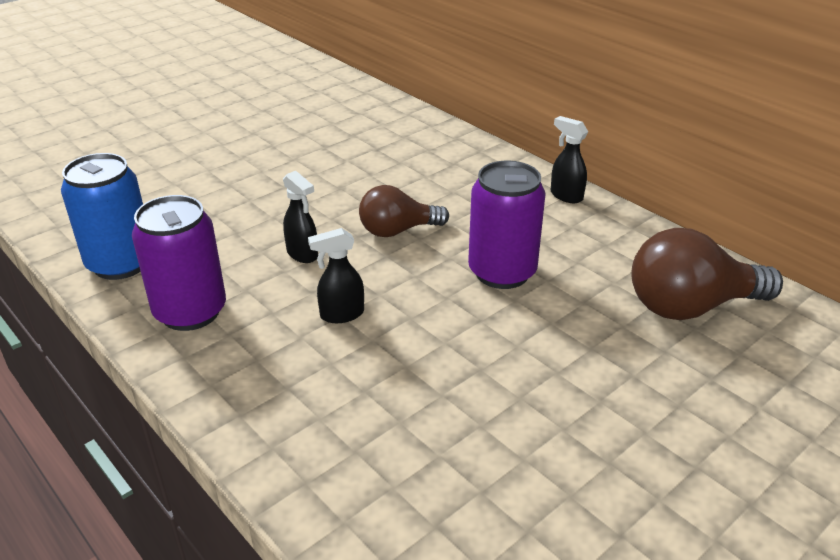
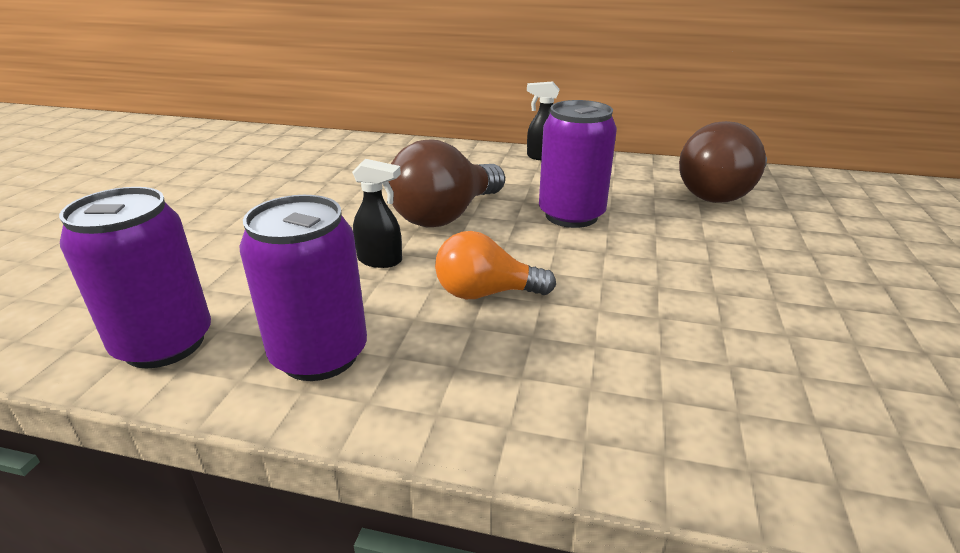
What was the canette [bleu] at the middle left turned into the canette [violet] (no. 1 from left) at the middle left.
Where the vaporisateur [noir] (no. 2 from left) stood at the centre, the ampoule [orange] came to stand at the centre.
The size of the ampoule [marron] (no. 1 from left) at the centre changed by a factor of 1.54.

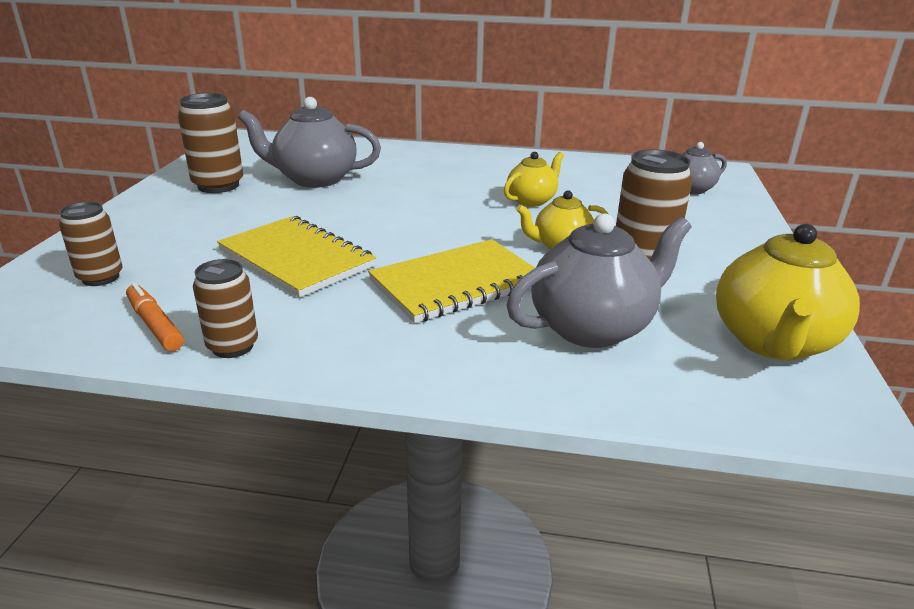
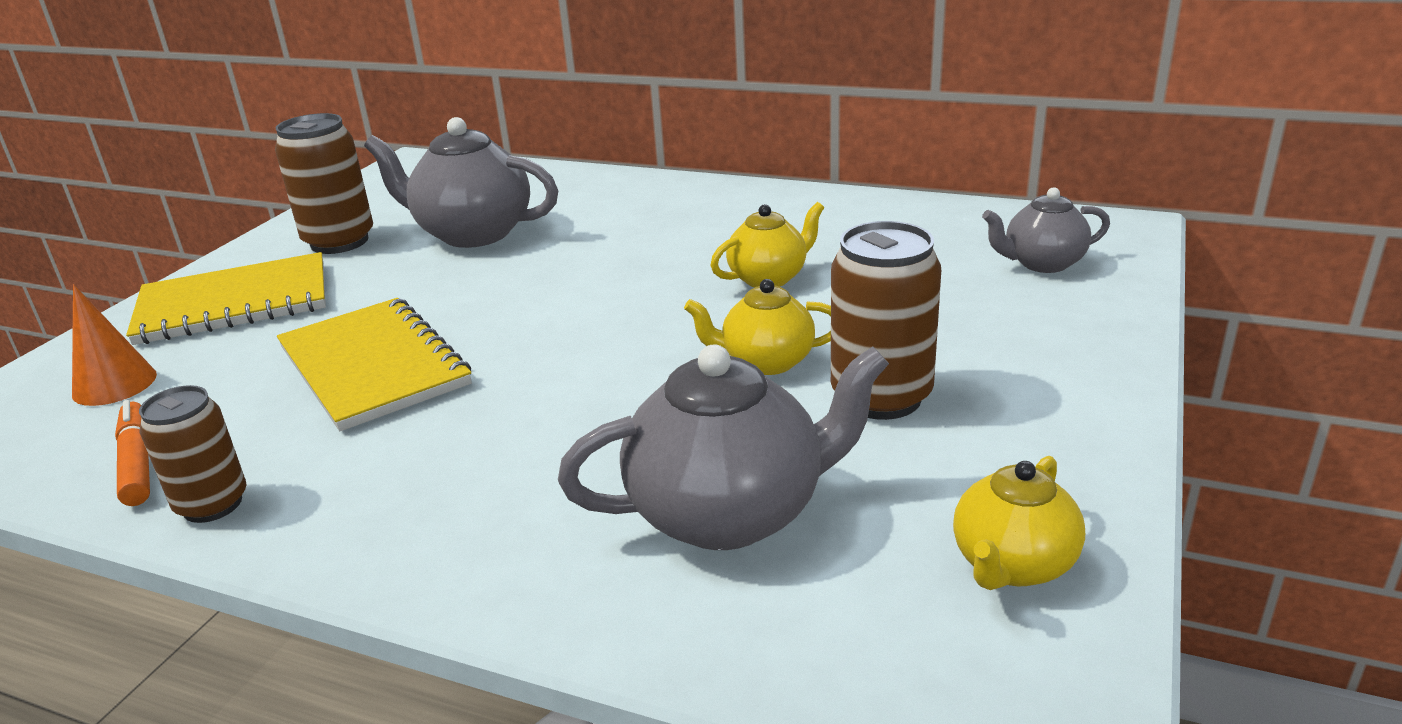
Where the canette [marron] (no. 1 from left) stood at the middle left, the cône [orange] came to stand at the middle left.
The carnet [jaune] (no. 2 from left in the first image) ended up elsewhere, having gone from the centre to the middle left.
The size of the théière [jaune] (no. 3 from left) at the middle right changed by a factor of 0.59.

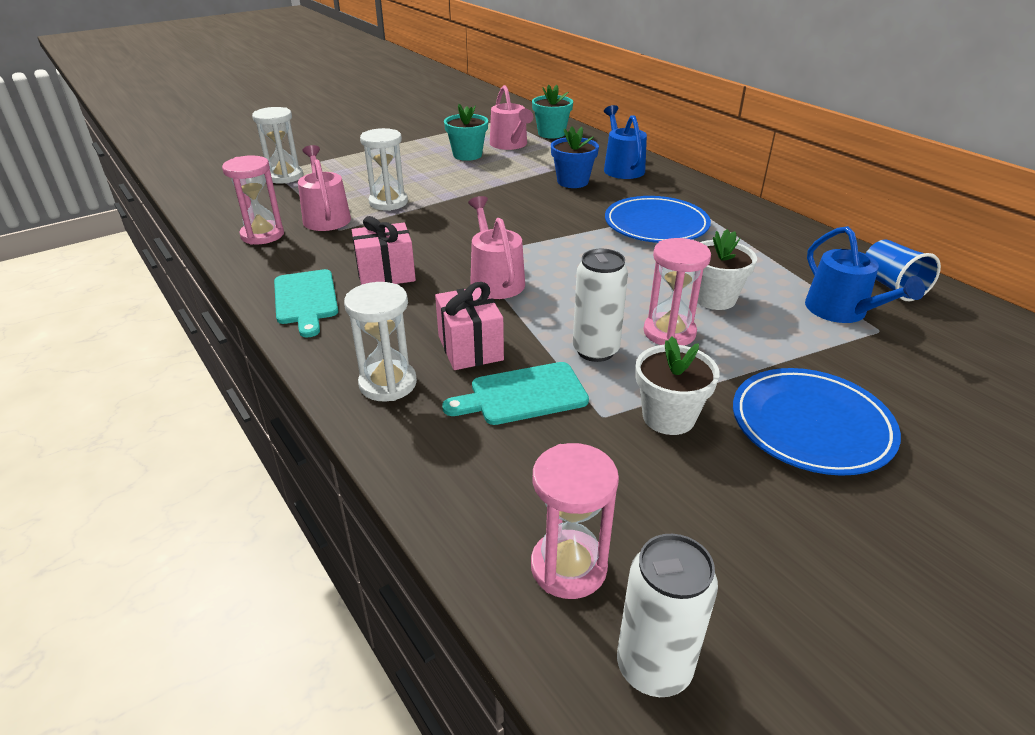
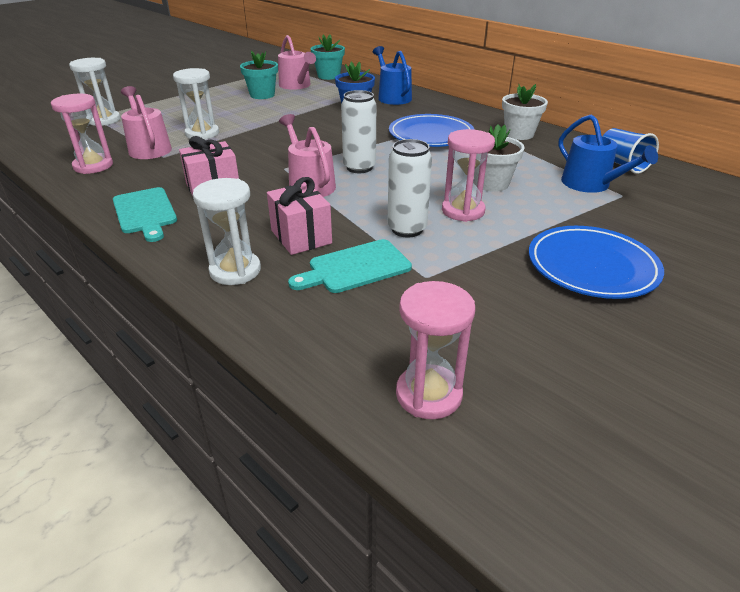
The canette [blanc] (no. 2 from left in the first image) ended up elsewhere, having gone from the bottom centre to the top centre.
The pot de fleurs [blanc] (no. 1 from left in the first image) ended up elsewhere, having gone from the centre to the top right.

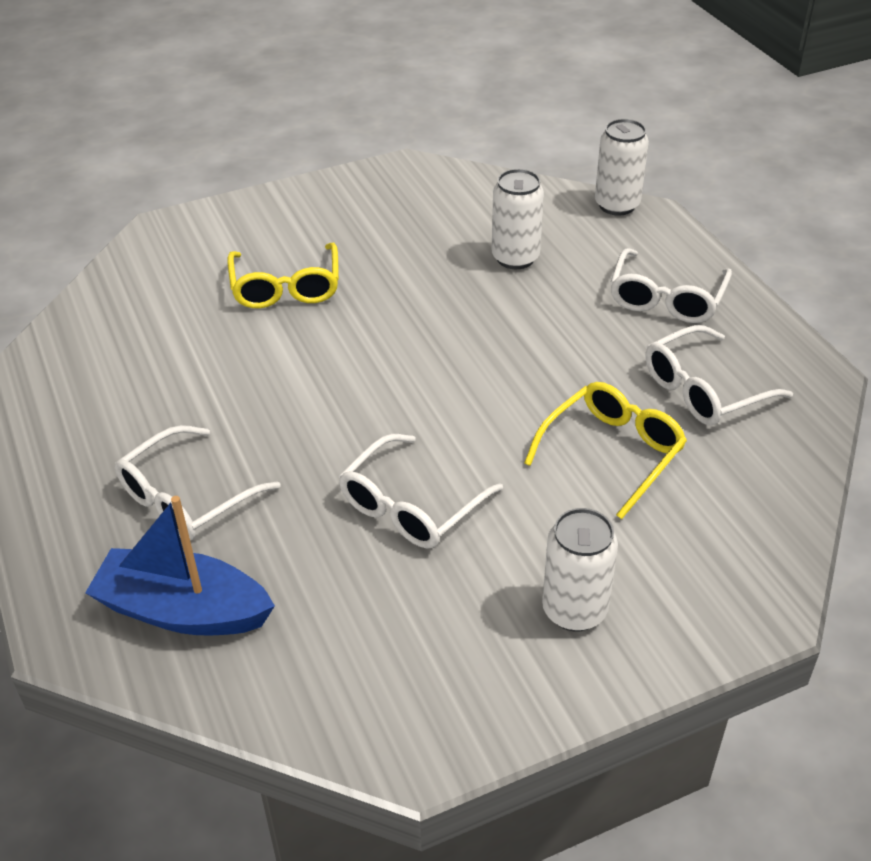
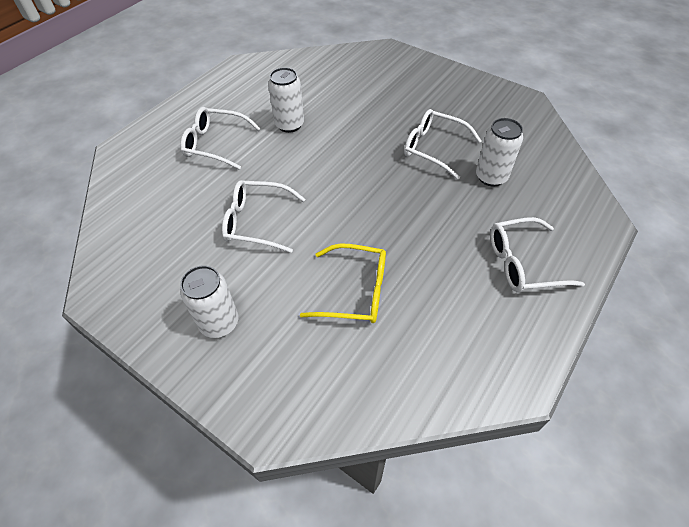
The second view lost the bateau [bleu] at the middle left.
The second view lost the lunettes [jaune] (no. 1 from left) at the top left.
The canette [blanc] (no. 3 from left in the first image) ended up elsewhere, having gone from the top right to the top centre.
The lunettes [blanc] (no. 4 from left in the first image) ended up elsewhere, having gone from the middle right to the top centre.

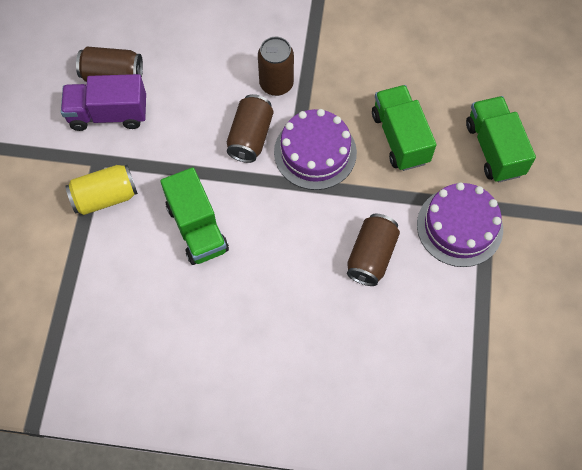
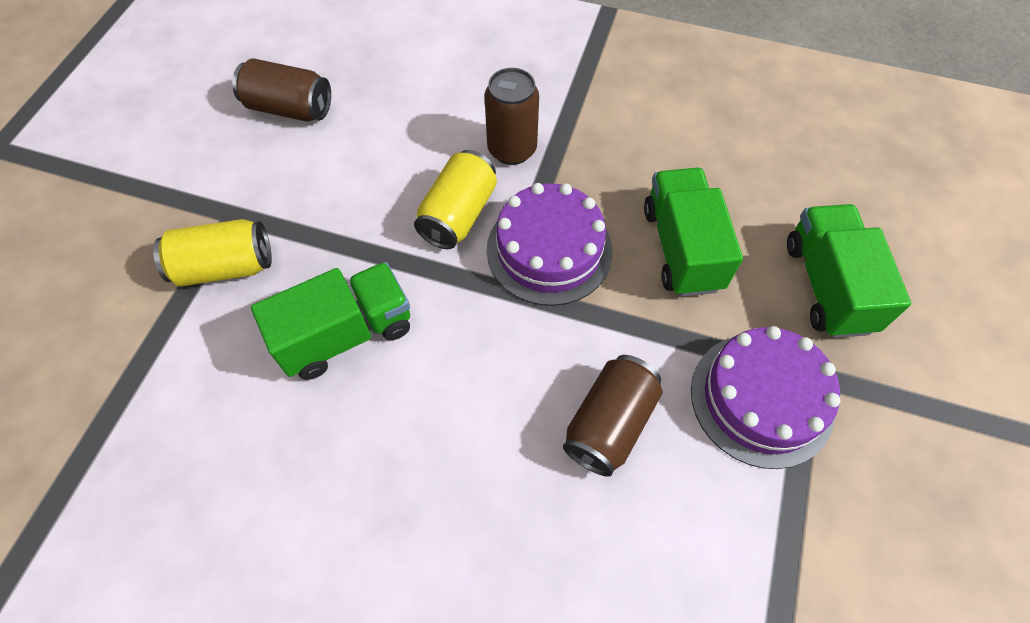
The second view lost the camion [violet] at the top left.
The camion [vert] (no. 1 from left) at the centre ended up facing another way, 105 degrees counterclockwise from before.
What was the canette [marron] (no. 2 from left) at the top centre turned into the canette [jaune] (no. 2 from left) at the top centre.

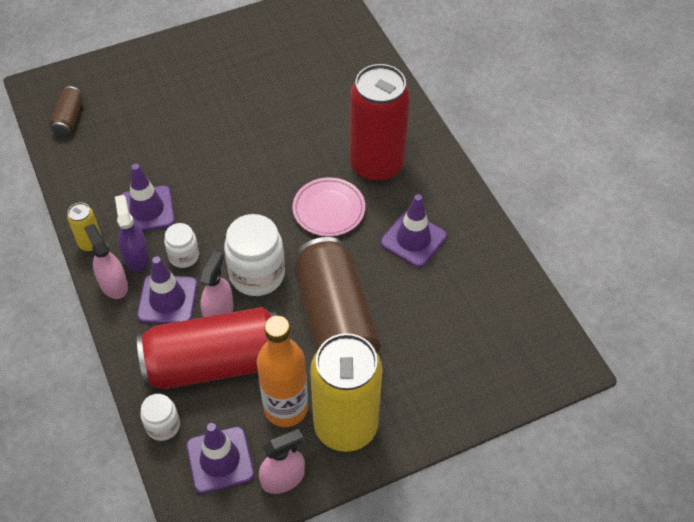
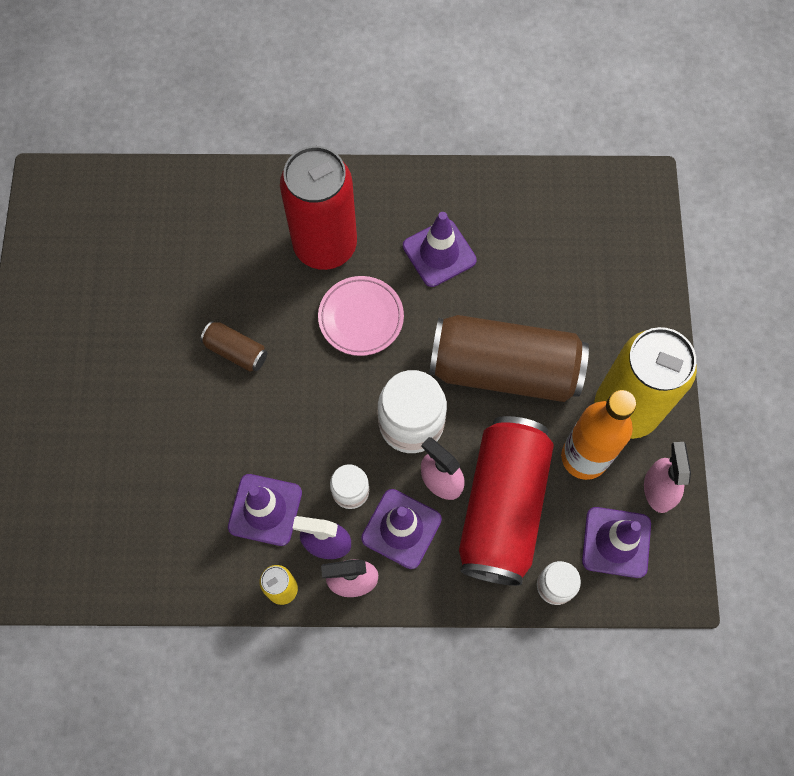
The canette [marron] (no. 1 from left) ended up elsewhere, having gone from the top left to the middle left.

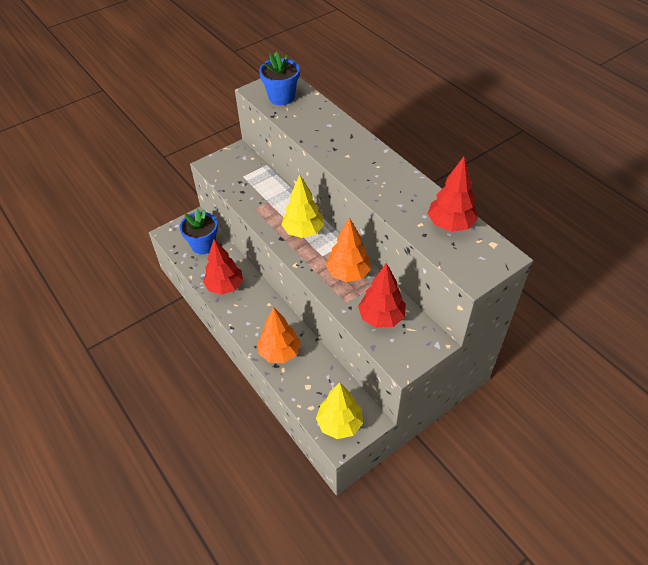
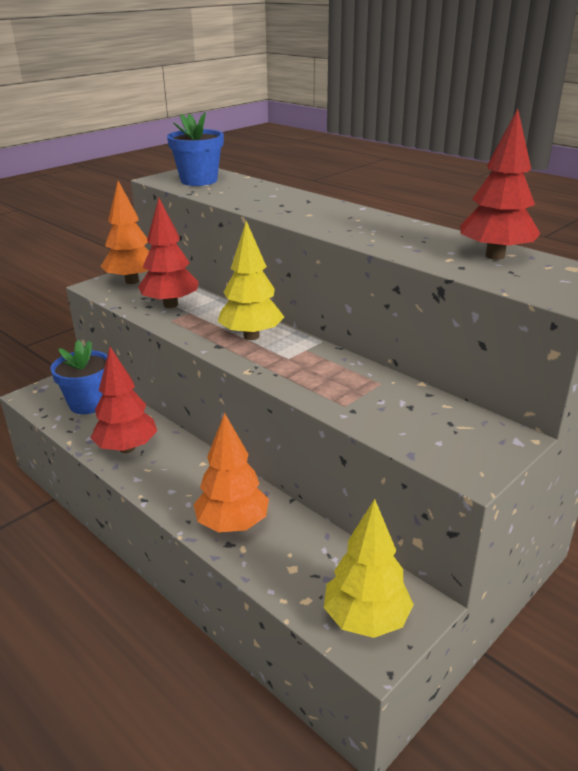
The arbre [orange] (no. 2 from left in the first image) ended up elsewhere, having gone from the centre to the top left.
The arbre [rouge] (no. 2 from left) ended up elsewhere, having gone from the centre to the top left.

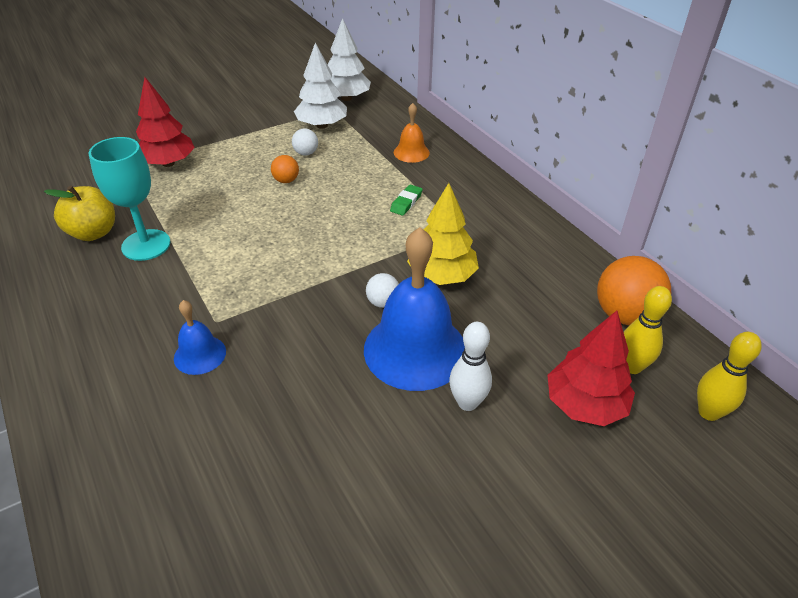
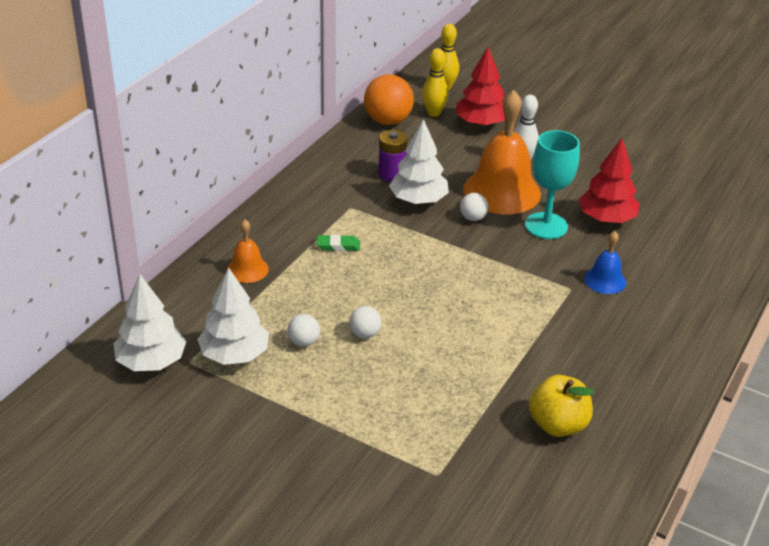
The verre à pied [turquoise] ended up elsewhere, having gone from the top left to the middle right.
The arbre [rouge] (no. 1 from left in the first image) ended up elsewhere, having gone from the top left to the top right.
What was the balle [orange] (no. 1 from left) at the top centre turned into the balle [blanc] (no. 2 from left) at the centre.
What was the cloche [bleu] (no. 2 from left) at the centre turned into the cloche [orange] (no. 2 from left) at the top centre.
What was the arbre [jaune] at the centre turned into the arbre [blanc] (no. 3 from left) at the top centre.
The second view gained the pile [violet] at the top centre.

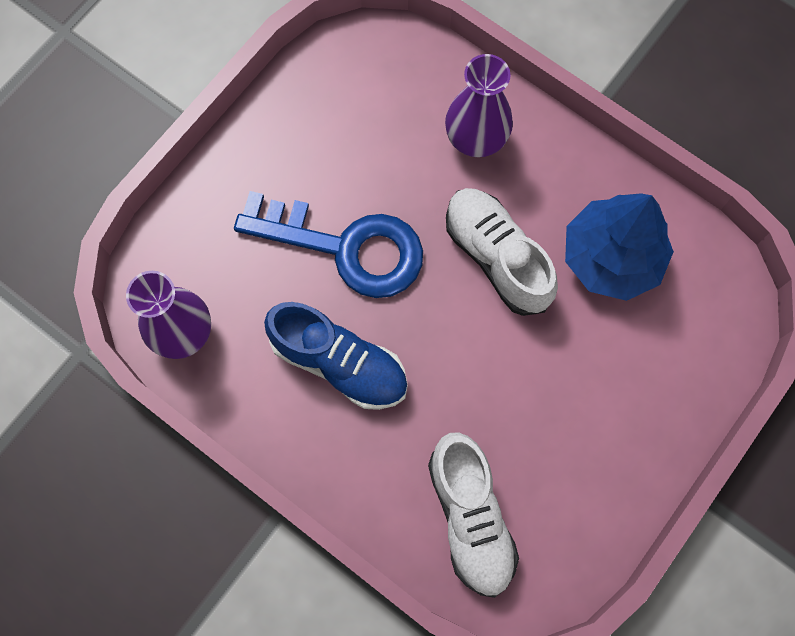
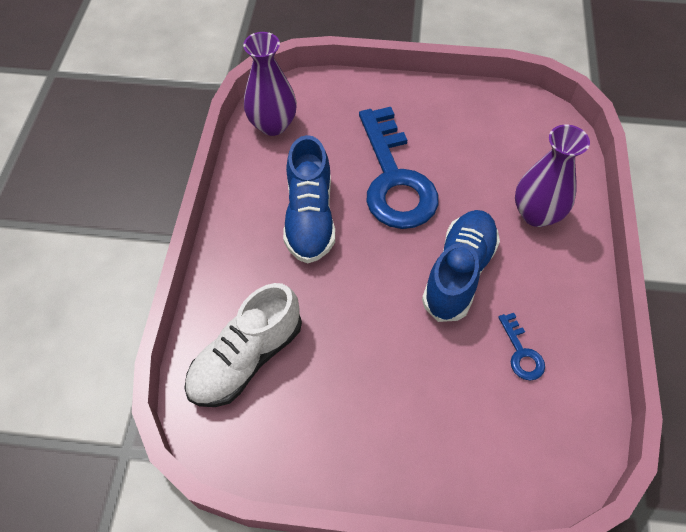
What was the chaussure [blanc] (no. 2 from left) at the centre turned into the chaussure [bleu] (no. 2 from left) at the middle right.
Where the arbre [bleu] stood at the middle right, the clé [bleu] (no. 2 from left) came to stand at the middle right.

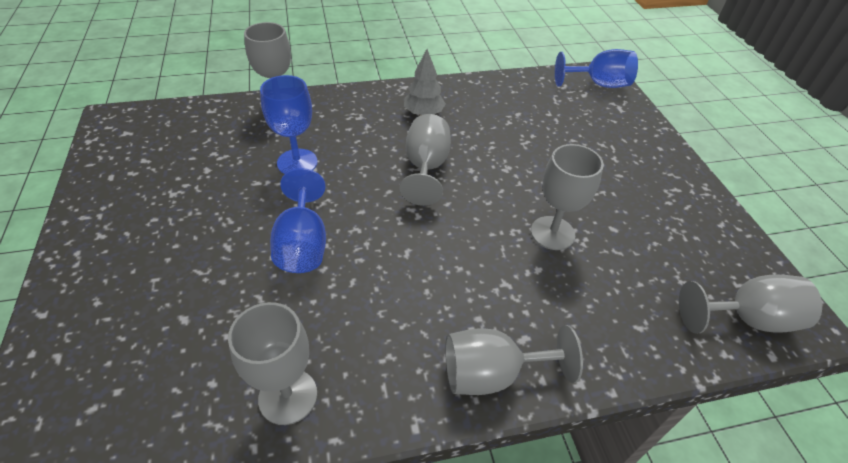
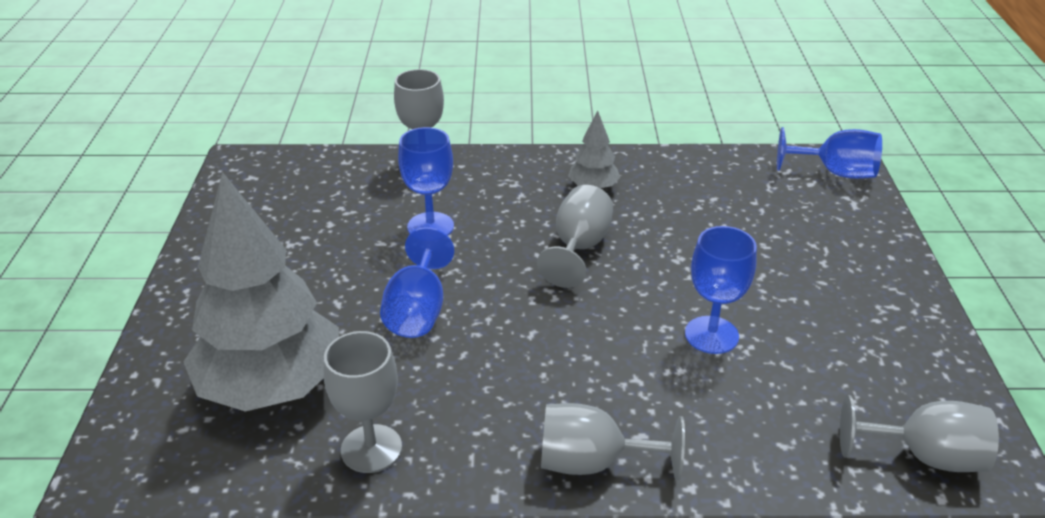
What was the verre à pied [gris] (no. 5 from left) at the middle right turned into the verre à pied [bleu] (no. 3 from left) at the middle right.
The second view gained the arbre [gris] (no. 1 from left) at the middle left.

